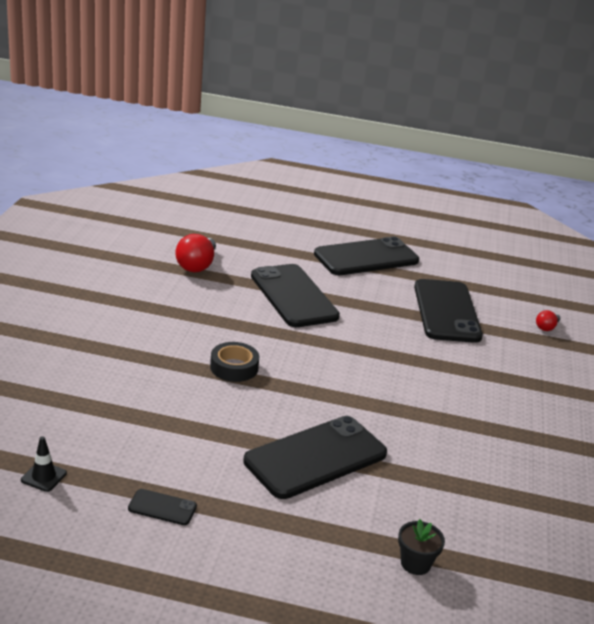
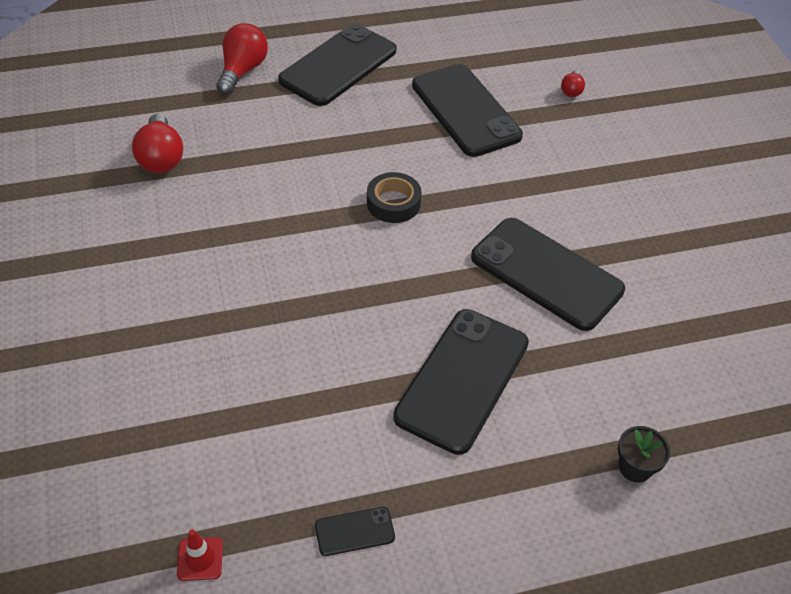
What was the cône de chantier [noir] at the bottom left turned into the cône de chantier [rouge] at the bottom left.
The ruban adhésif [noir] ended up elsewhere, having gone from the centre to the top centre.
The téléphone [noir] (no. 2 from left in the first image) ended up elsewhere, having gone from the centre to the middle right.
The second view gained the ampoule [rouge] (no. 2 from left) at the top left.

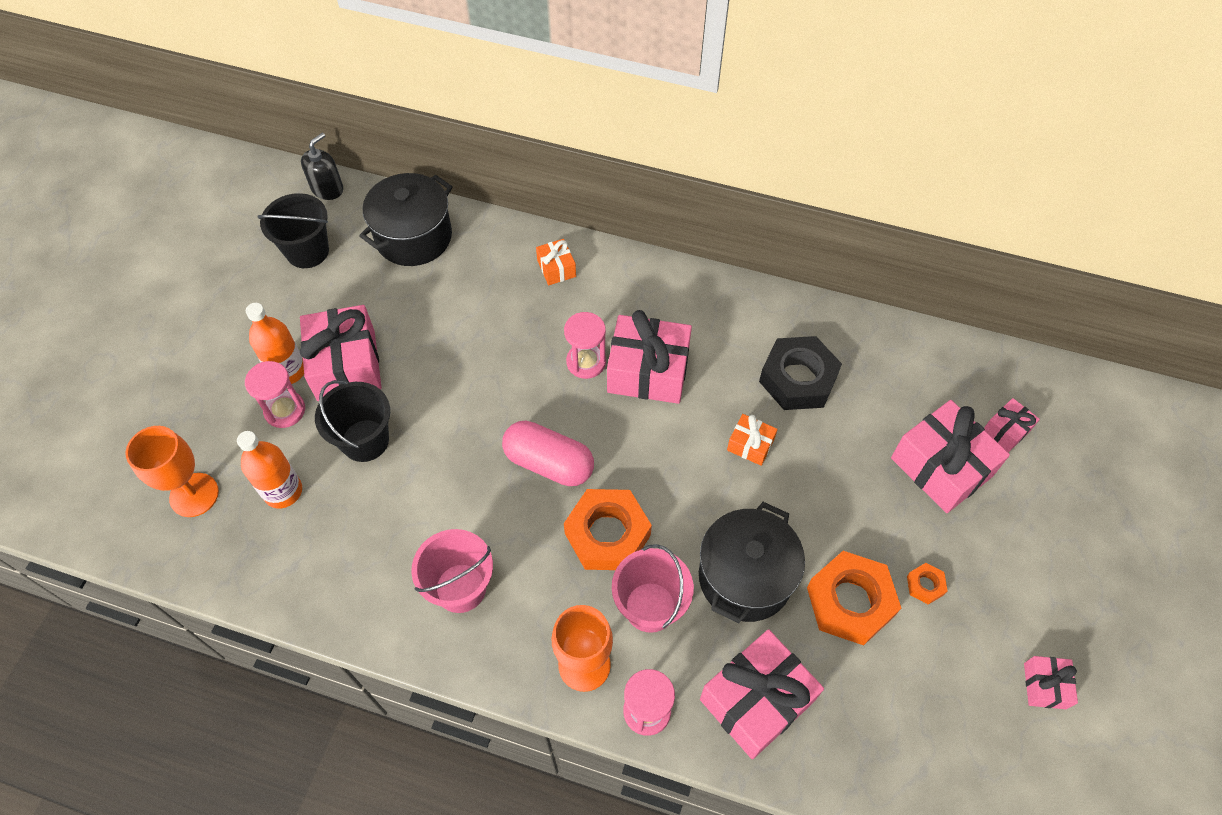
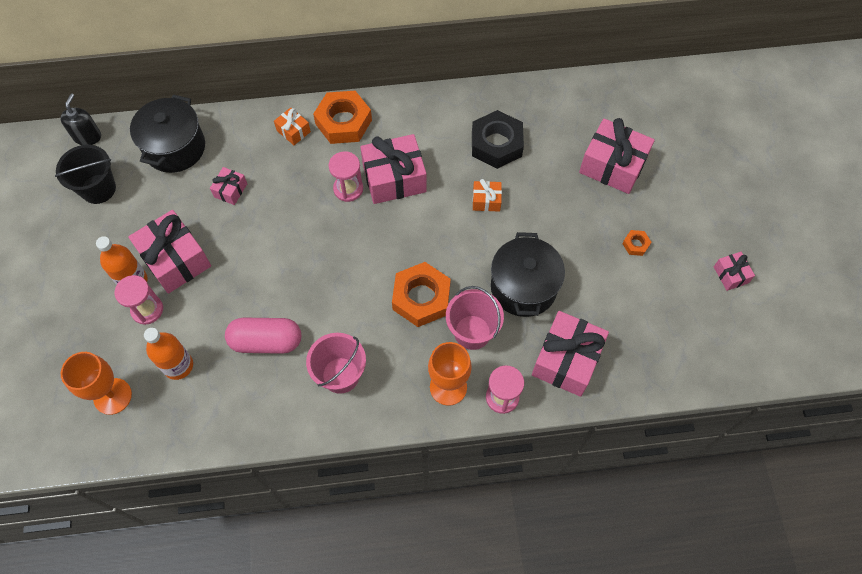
The second view lost the seau [noir] (no. 2 from left) at the middle left.
The gélule [rose] ended up elsewhere, having gone from the centre to the middle left.
The écrou [orange] (no. 2 from left in the first image) ended up elsewhere, having gone from the bottom right to the top centre.
The cadeau [rose] (no. 5 from left in the first image) ended up elsewhere, having gone from the middle right to the top left.

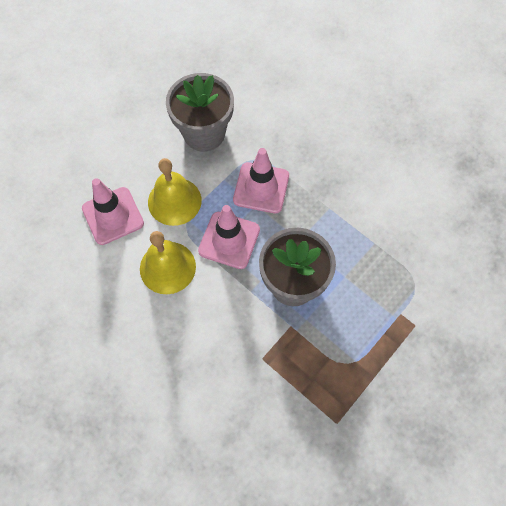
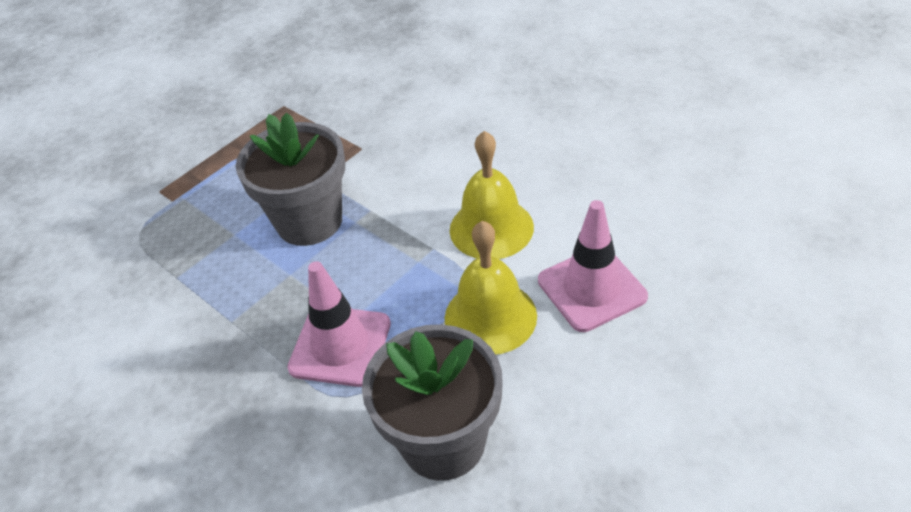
The second view lost the cône de chantier [rose] (no. 2 from left) at the centre.

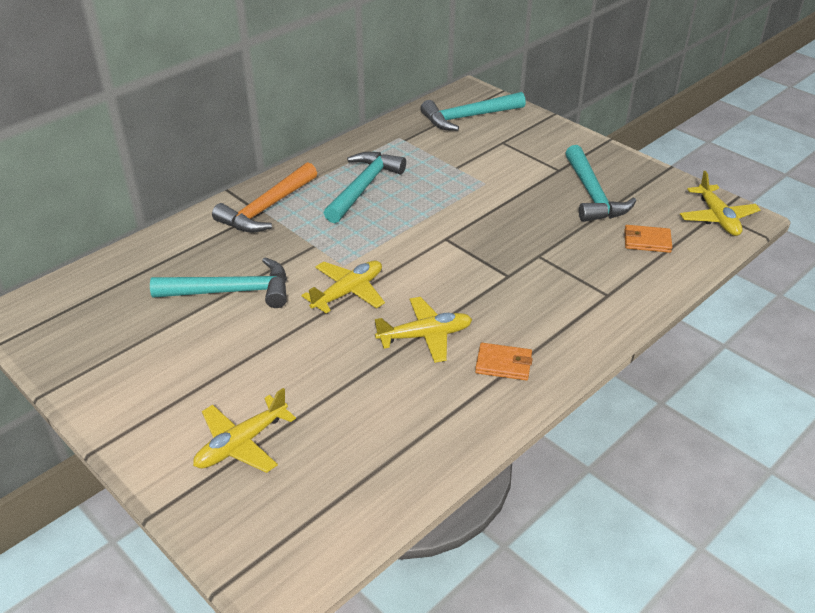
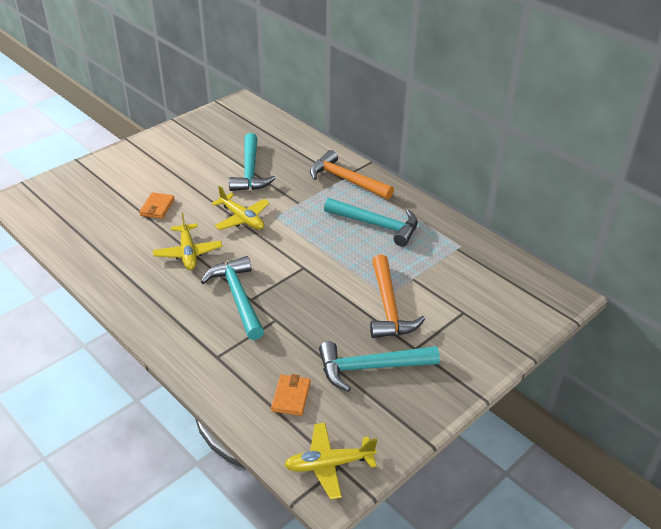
The second view lost the avion [jaune] (no. 1 from left) at the bottom left.
The marteau [turquoise] (no. 3 from left in the first image) ended up elsewhere, having gone from the top centre to the centre.
The portefeuille [orange] (no. 1 from left) ended up elsewhere, having gone from the centre to the middle left.
The second view gained the marteau [orange] (no. 2 from left) at the centre.

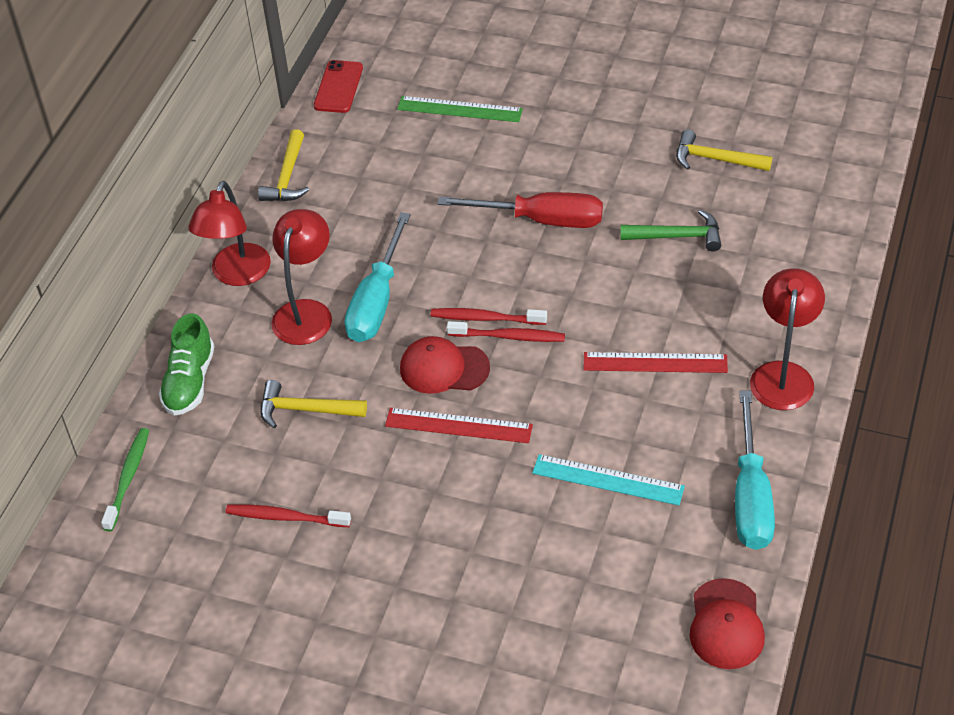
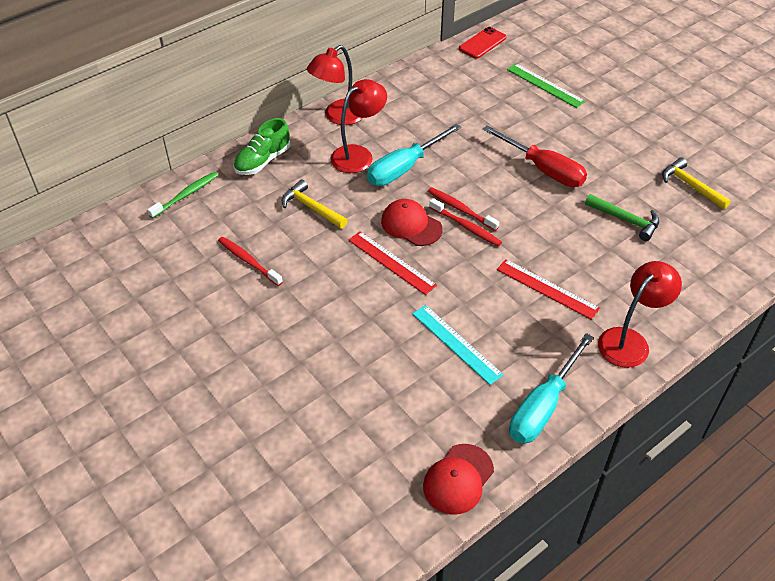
The second view lost the marteau [jaune] (no. 1 from left) at the top left.

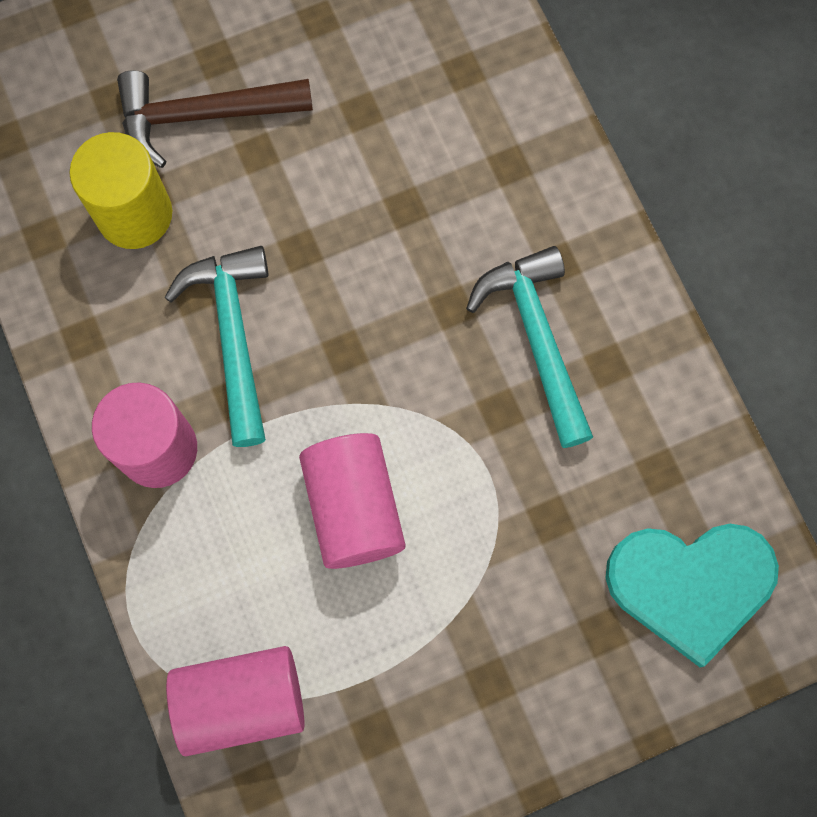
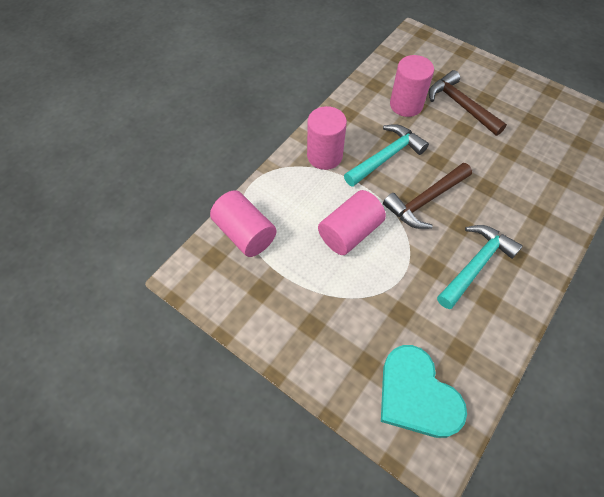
What was the cylindre [jaune] at the top left turned into the cylindre [rose] (no. 4 from left) at the top right.
The second view gained the marteau [marron] (no. 1 from left) at the middle right.

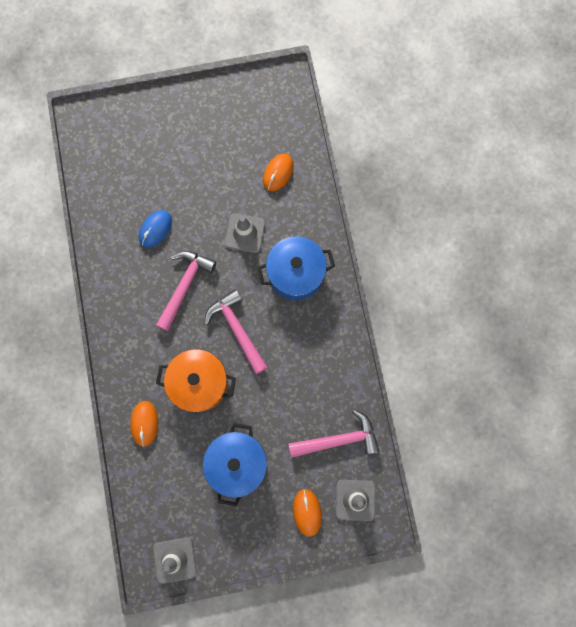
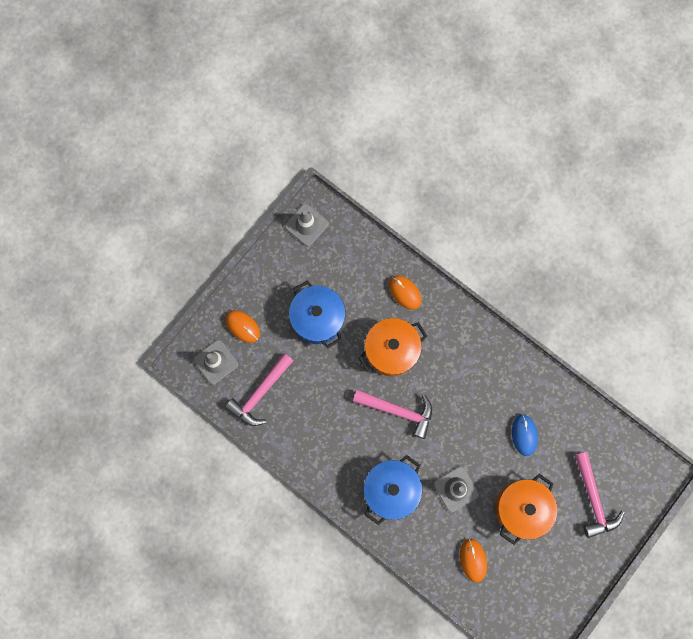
The marteau [rose] (no. 1 from left in the first image) ended up elsewhere, having gone from the middle left to the bottom right.
The second view gained the marmite [orange] (no. 2 from left) at the bottom right.

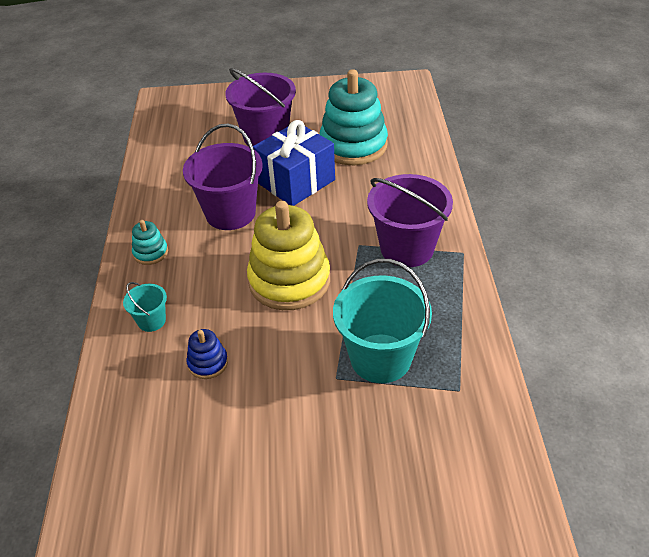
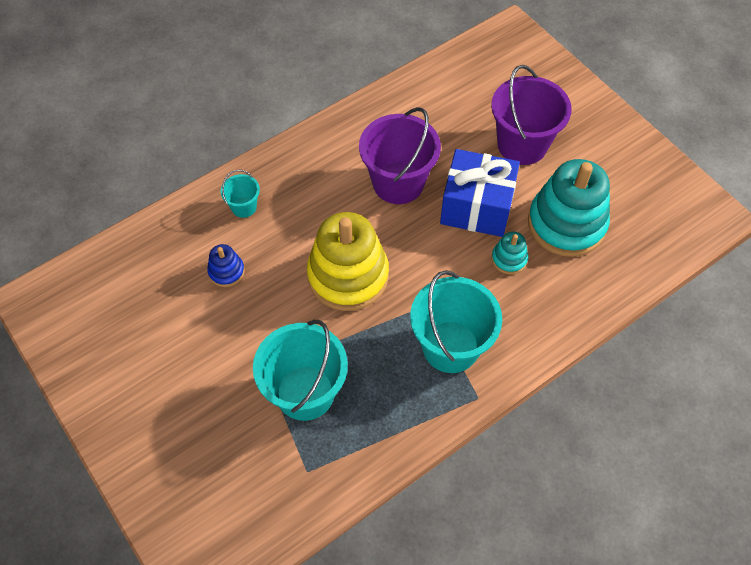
The jouet à empiler [turquoise] (no. 1 from left) ended up elsewhere, having gone from the middle left to the middle right.
What was the seau [violet] (no. 3 from left) at the centre turned into the seau [turquoise] (no. 3 from left) at the centre.

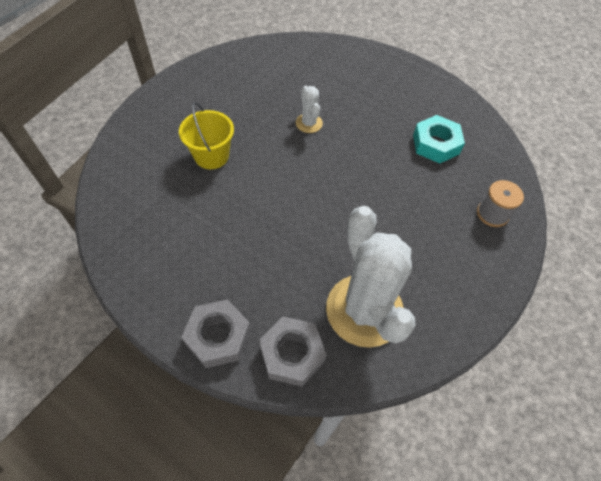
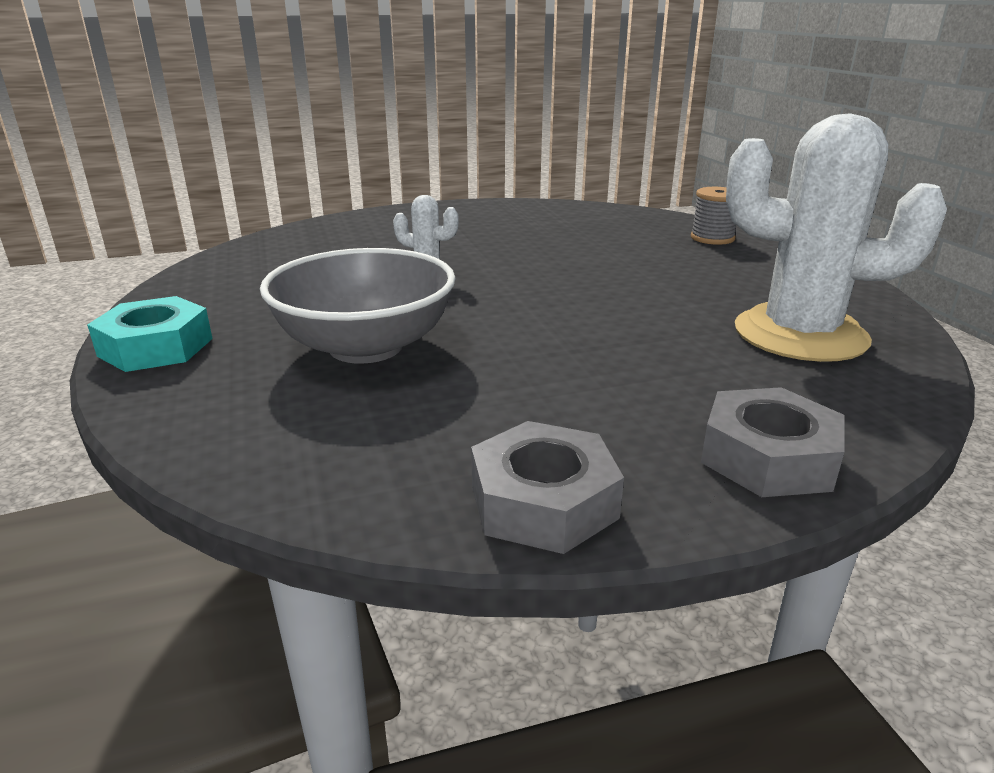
Where the seau [jaune] stood at the top centre, the bol [gris] came to stand at the centre.
The écrou [gris] (no. 2 from left in the first image) ended up elsewhere, having gone from the bottom centre to the centre.
The écrou [turquoise] ended up elsewhere, having gone from the top right to the middle left.

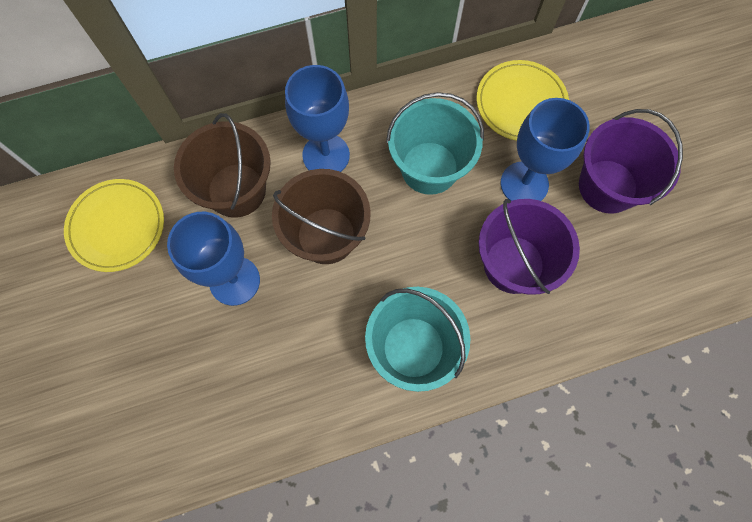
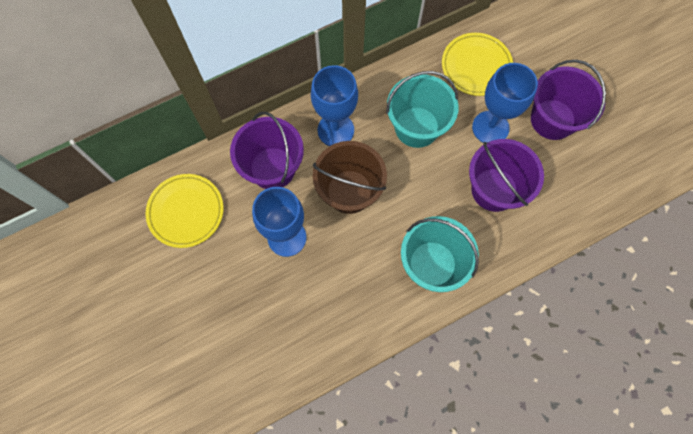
What was the seau [marron] (no. 1 from left) at the top left turned into the seau [violet] (no. 1 from left) at the centre.

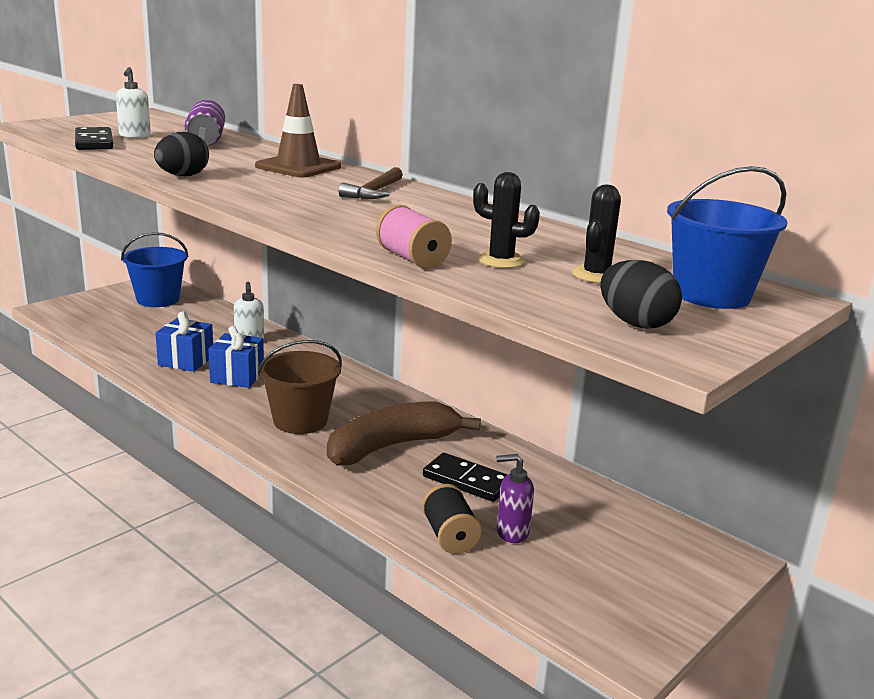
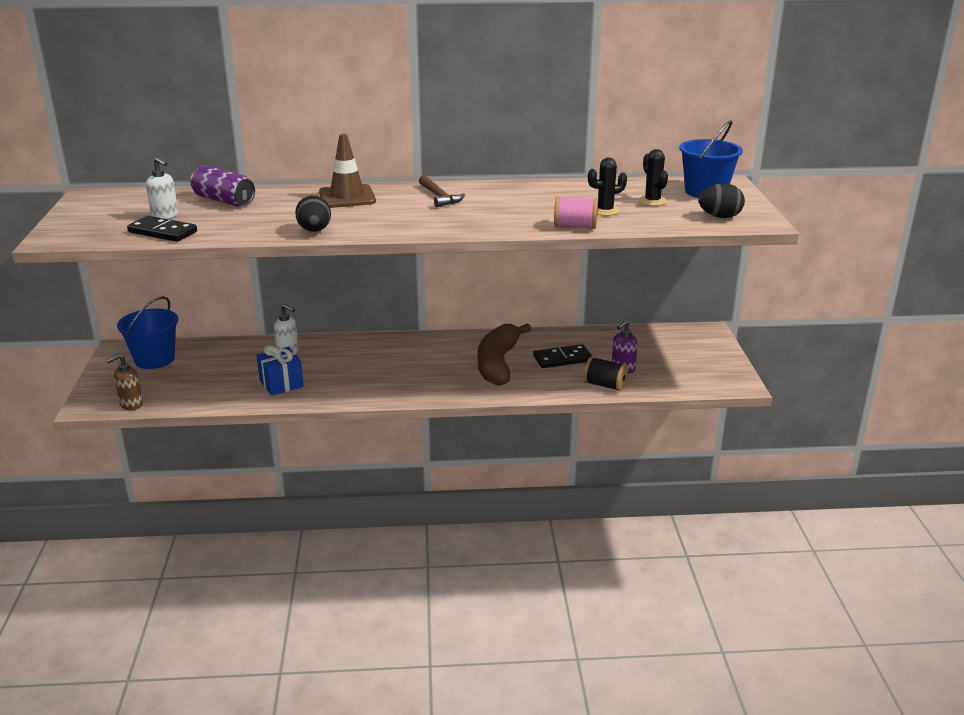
The second view lost the cadeau [bleu] (no. 2 from left) at the middle left.
The second view lost the seau [marron] at the centre.
The second view gained the distributeur de savon [marron] at the middle left.

